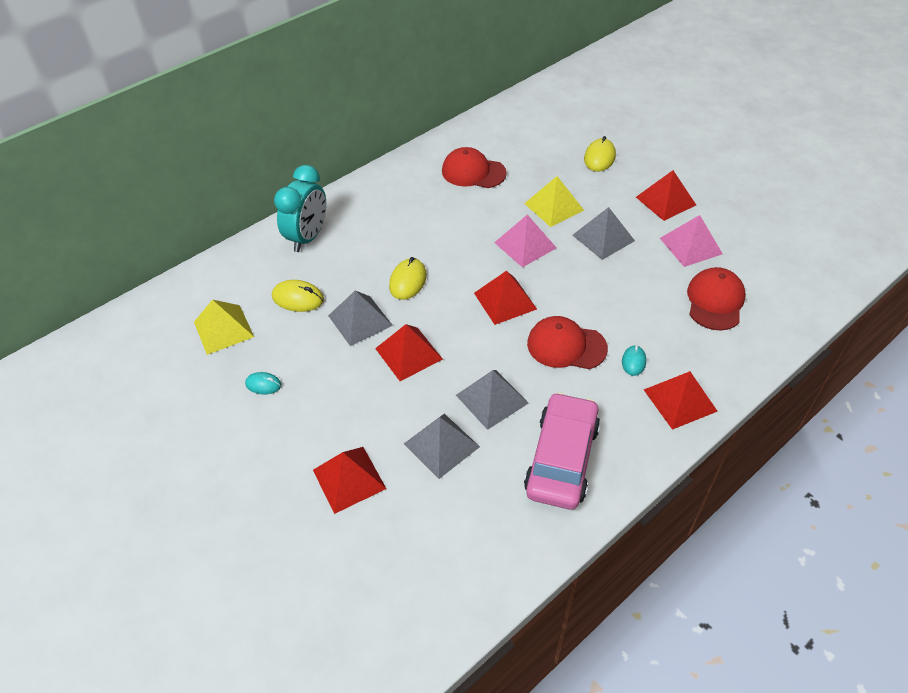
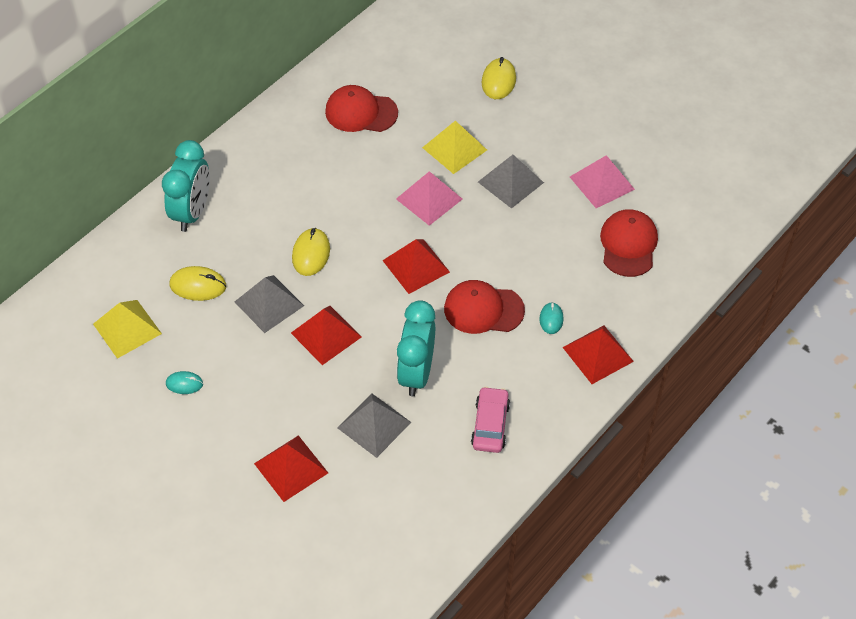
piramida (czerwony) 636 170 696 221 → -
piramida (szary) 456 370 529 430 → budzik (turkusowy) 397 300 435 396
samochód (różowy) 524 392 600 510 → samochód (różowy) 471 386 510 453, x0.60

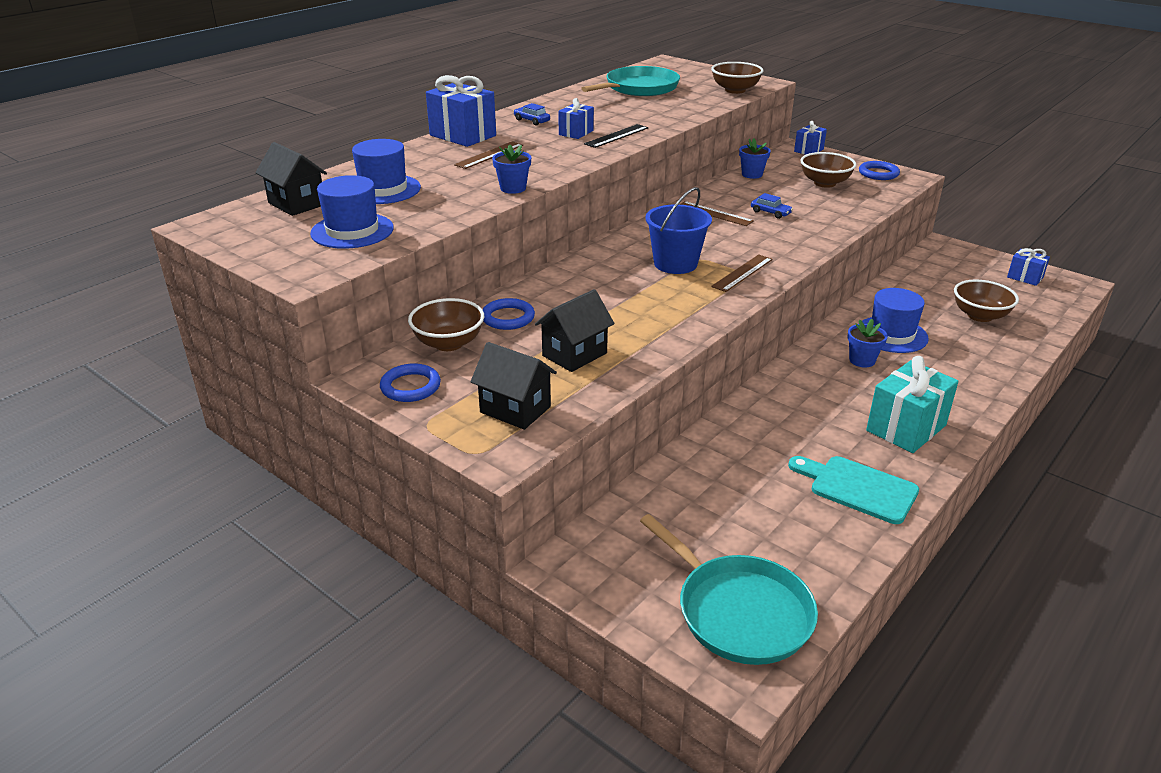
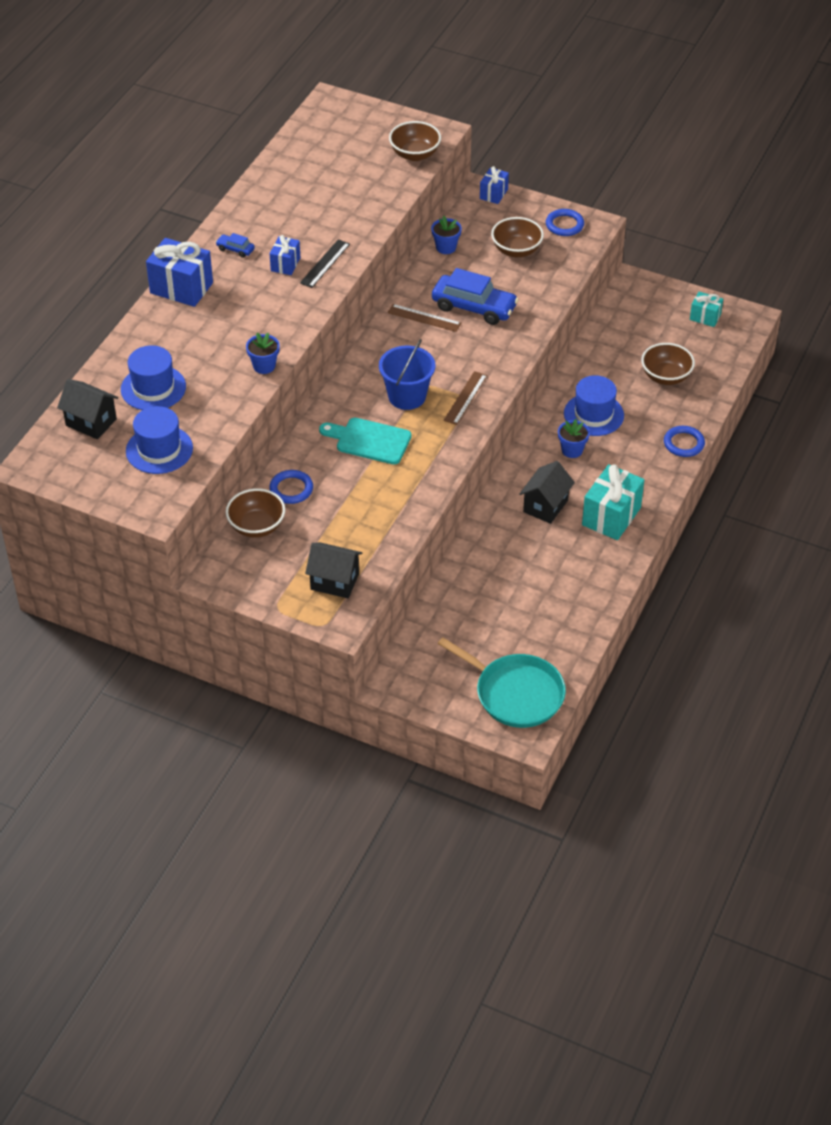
linijka (brązowy) 454 141 523 169 → -
patelnia (turkusowy) 581 66 680 96 → -
pierścień (niebieski) 380 363 441 402 → pierścień (niebieski) 664 426 705 457, moved
domek (czarny) 535 289 614 372 → domek (czarny) 519 461 575 524, moved
deska do krojenia (turkusowy) 788 456 919 524 → deska do krojenia (turkusowy) 319 418 412 465, moved
prezent (niebieski) 1007 248 1050 286 → prezent (turkusowy) 690 292 723 327
samochód (niebieski) 751 193 793 219 → samochód (niebieski) 432 268 519 325, x2.22

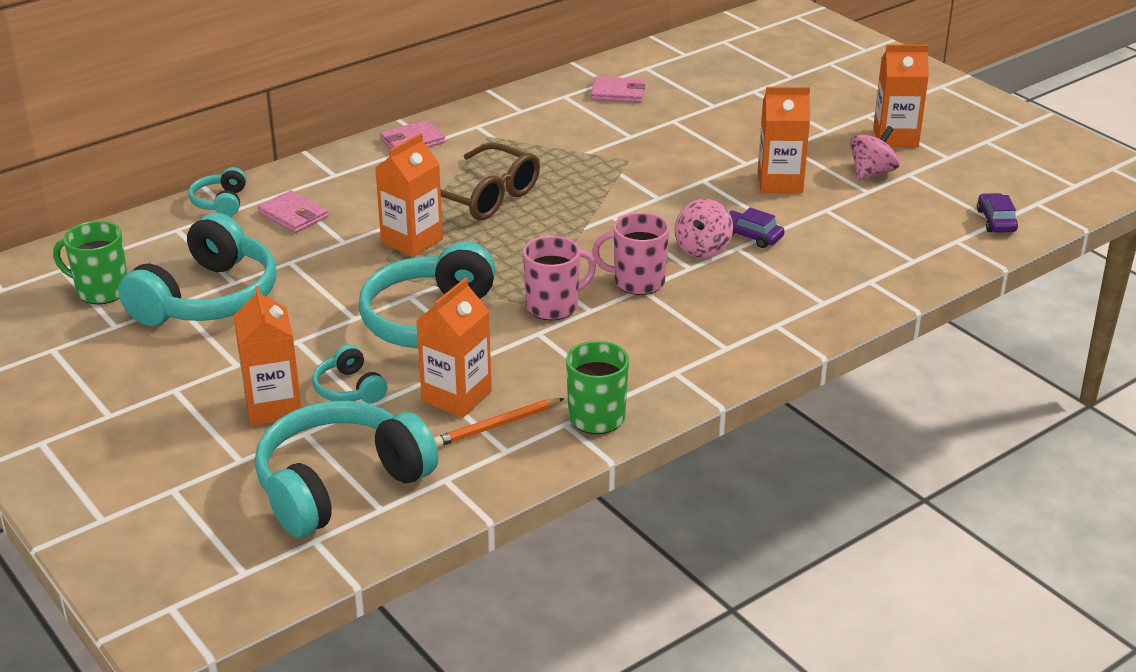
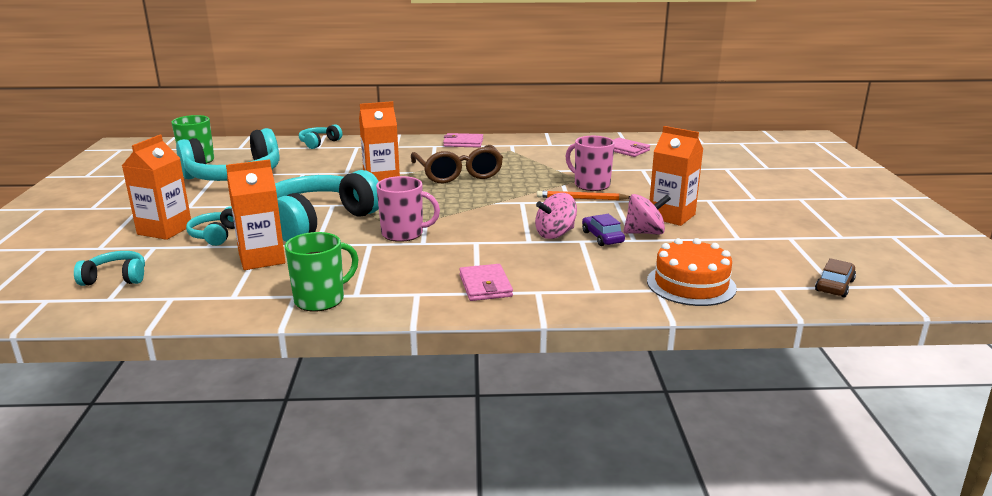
karton mleka (pomarańczowy) 873 44 929 147 → -
- → tort (pomarańczowy) 647 238 737 306
portfel (różowy) 258 190 328 233 → portfel (różowy) 459 264 513 301, moved
ołówek (pomarańczowy) 434 398 564 447 → ołówek (pomarańczowy) 537 191 630 200, moved
kubek (różowy) 592 212 670 295 → kubek (różowy) 565 136 615 191, moved
bączek (różowy) 850 126 899 180 → bączek (różowy) 623 194 671 235, moved
samochód (fioletowy) 977 193 1018 233 → samochód (brązowy) 815 258 856 297
słuchawki (turkusowy) 255 401 438 538 → słuchawki (turkusowy) 74 251 145 286, x0.47

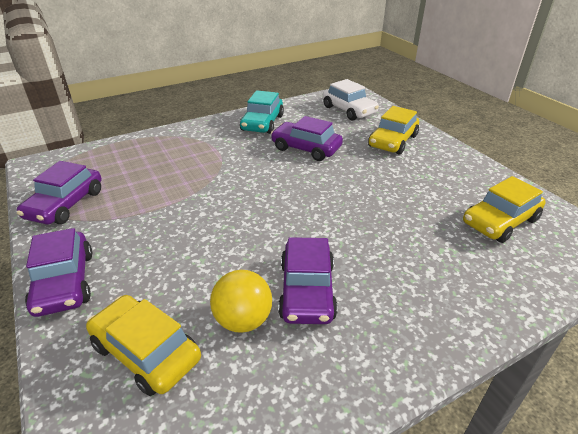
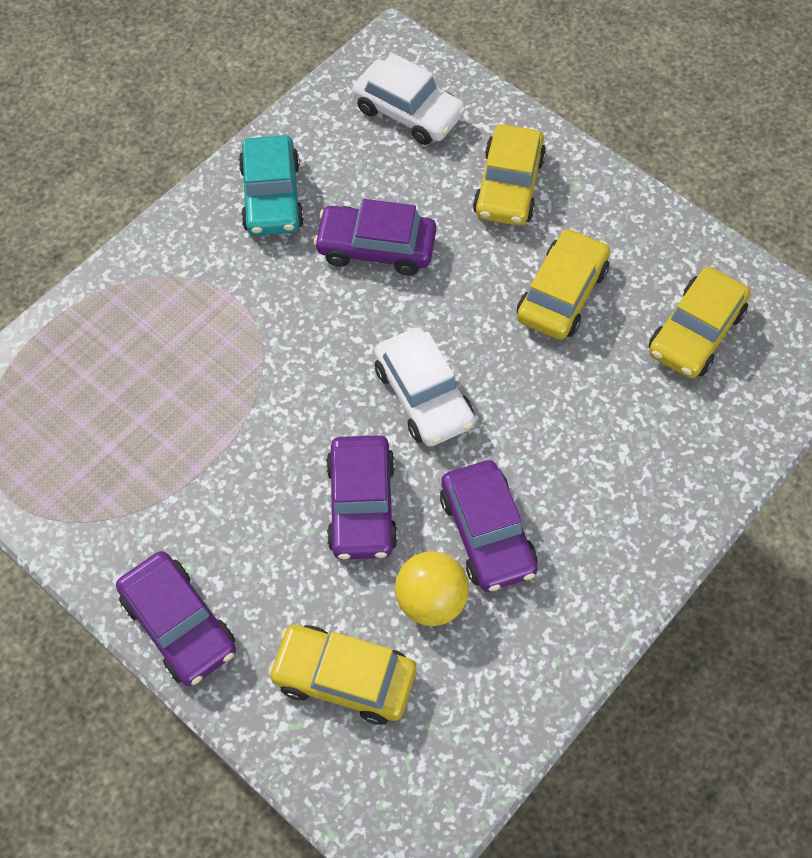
- → samochód (biały) 374 327 475 447
- → samochód (żółty) 517 228 610 340
samochód (fioletowy) 17 161 101 224 → samochód (fioletowy) 326 435 398 560, moved

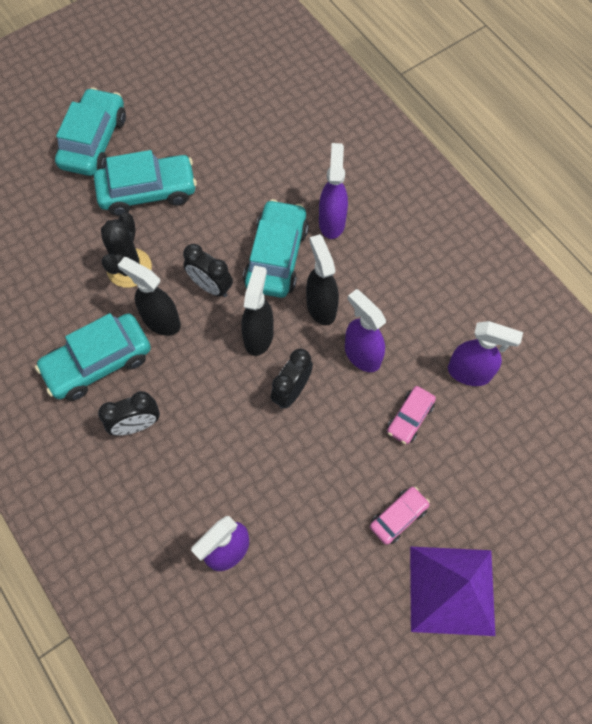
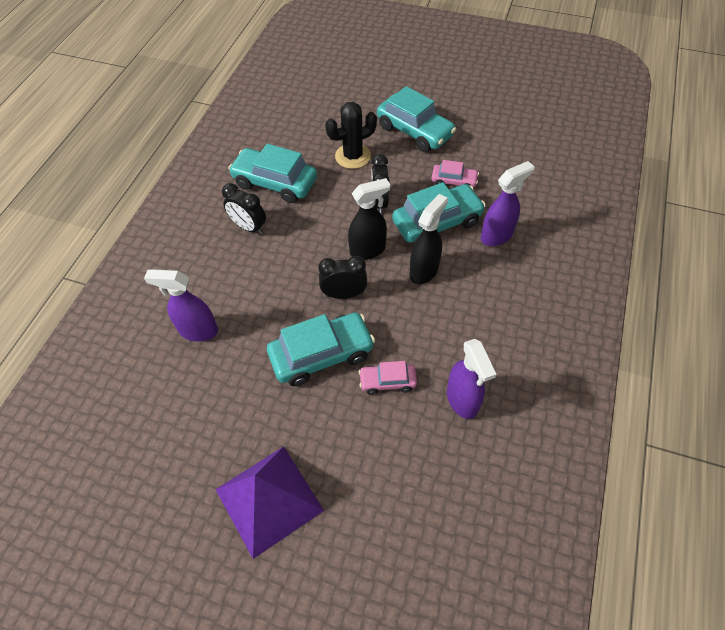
spryskiwacz (czarny) 118 257 181 336 → -
spryskiwacz (fioletowy) 345 289 386 372 → -
samochód (turkusowy) 55 88 126 176 → samochód (turkusowy) 267 312 375 386, moved
samochód (różowy) 370 486 430 545 → samochód (różowy) 432 160 479 187, moved

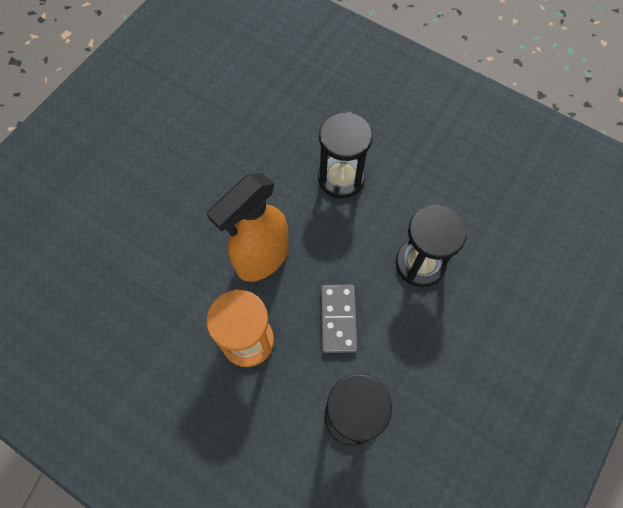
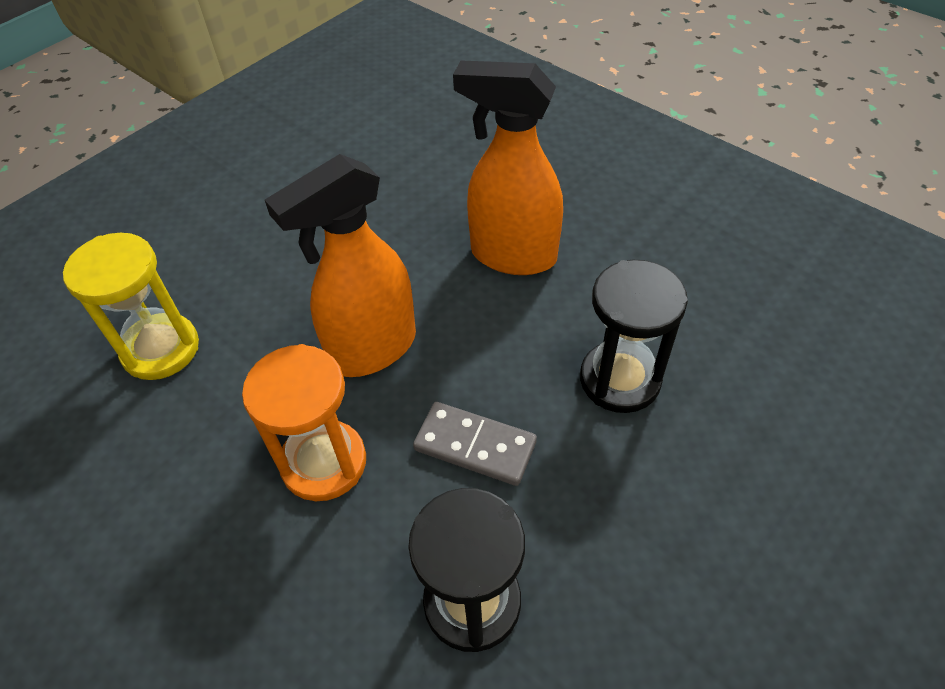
- → klepsydra (żółty) 63 233 199 380
klepsydra (czarny) 318 112 372 198 → spryskiwacz (pomarańczowy) 453 60 563 275
kostka domina (szary) 321 285 357 353 → kostka domina (szary) 413 402 537 486, 75 degrees counterclockwise

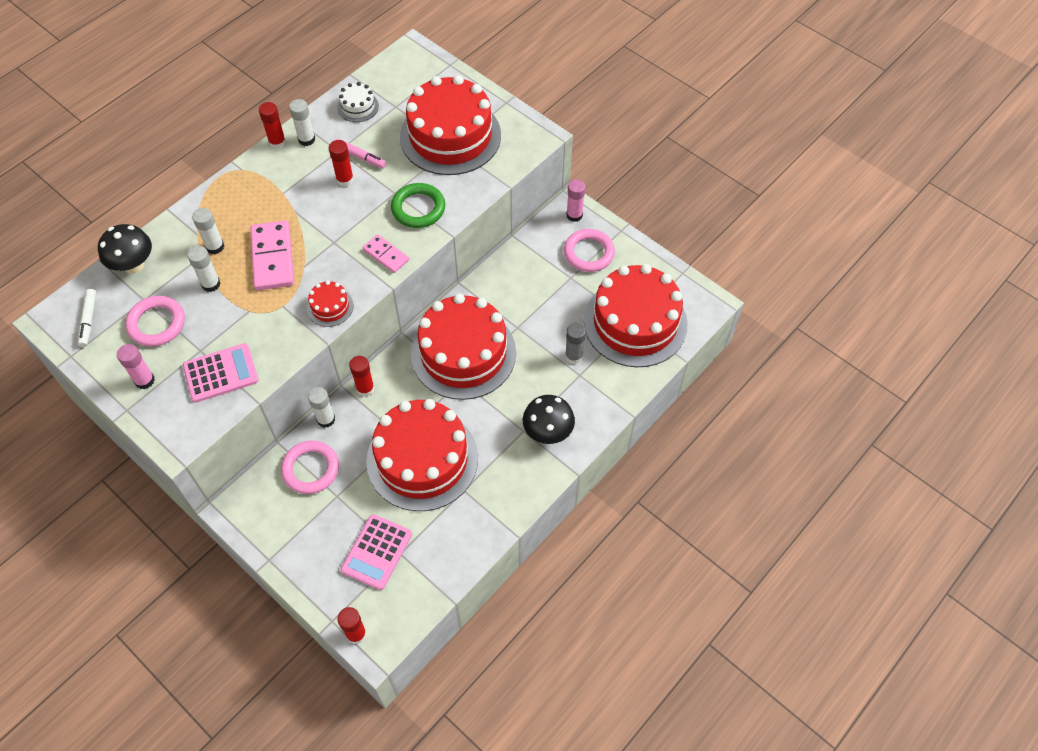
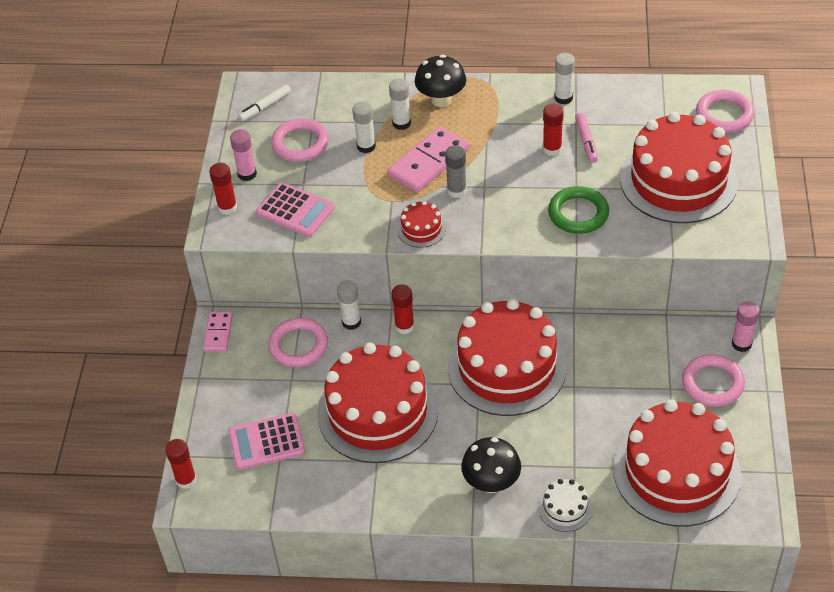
- → pierścień (różowy) 696 90 755 133
grzyb (czarny) 98 224 152 274 → grzyb (czarny) 415 55 466 107, moved
klej w sztyfcie (czerwony) 259 102 286 149 → klej w sztyfcie (czerwony) 209 163 237 215, moved
tort (biały) 337 82 379 122 → tort (biały) 539 479 592 532, moved
kostka domina (różowy) 363 234 409 273 → kostka domina (różowy) 203 312 233 352, moved
klej w sztyfcie (szary) 565 323 586 364 → klej w sztyfcie (szary) 445 145 467 198, moved

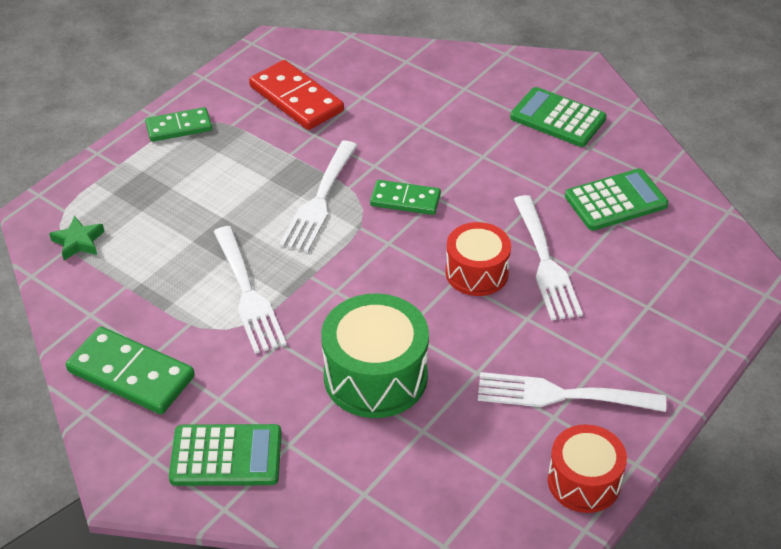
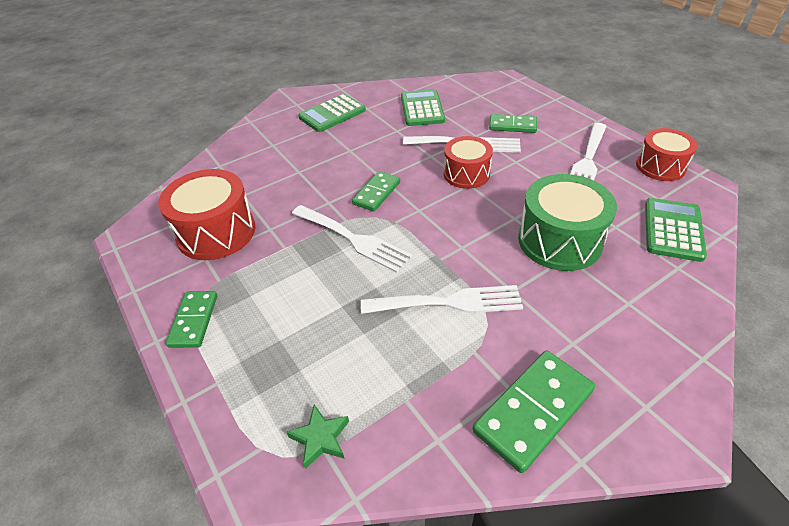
- → kostka domina (zielony) 489 114 537 133
kalkulator (zielony) 169 424 282 486 → kalkulator (zielony) 645 198 707 262, moved
kostka domina (czerwony) 249 60 344 130 → bęben (czerwony) 158 169 256 260

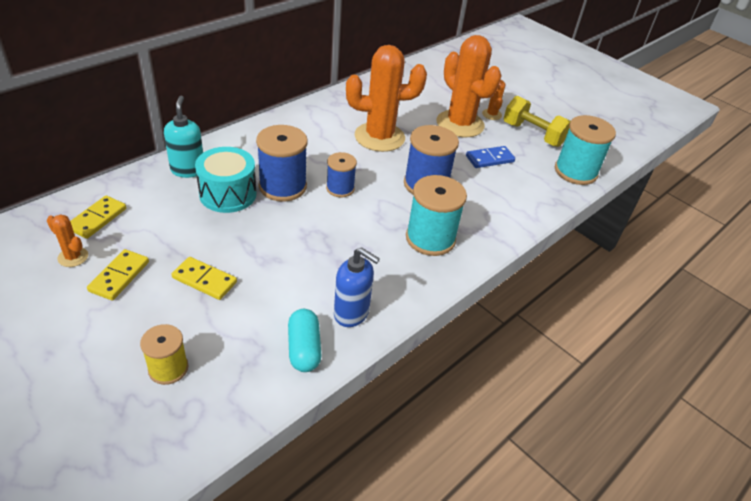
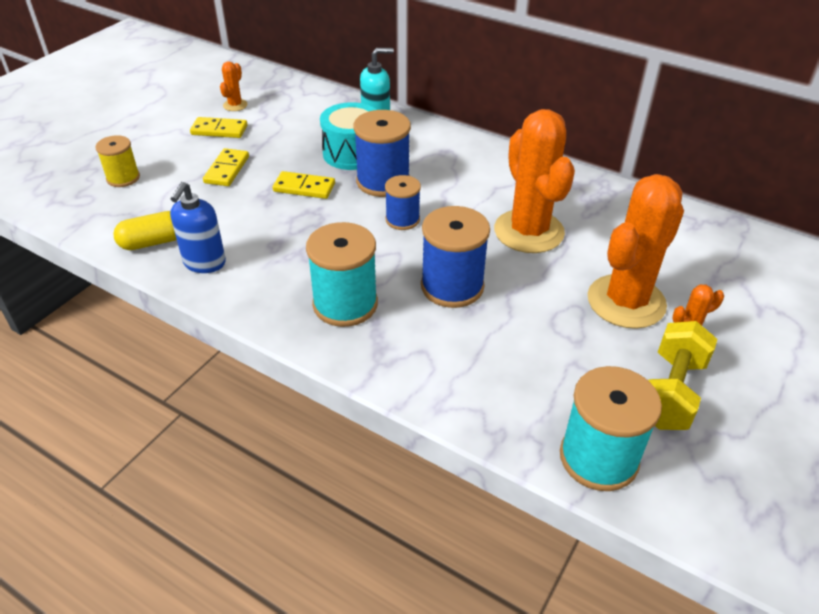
kostka domina (niebieski) 466 146 515 168 → -
kostka domina (żółty) 70 195 127 239 → kostka domina (żółty) 273 171 335 199, moved
kapsułka (turkusowy) 288 309 321 372 → kapsułka (żółty) 113 211 177 250

